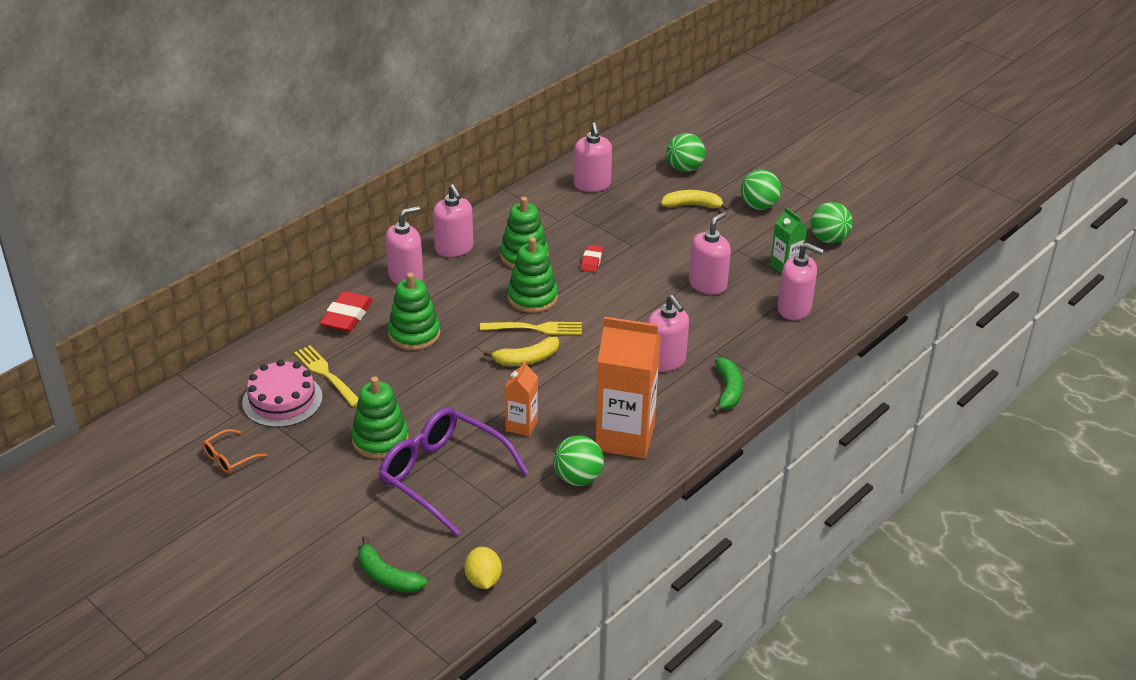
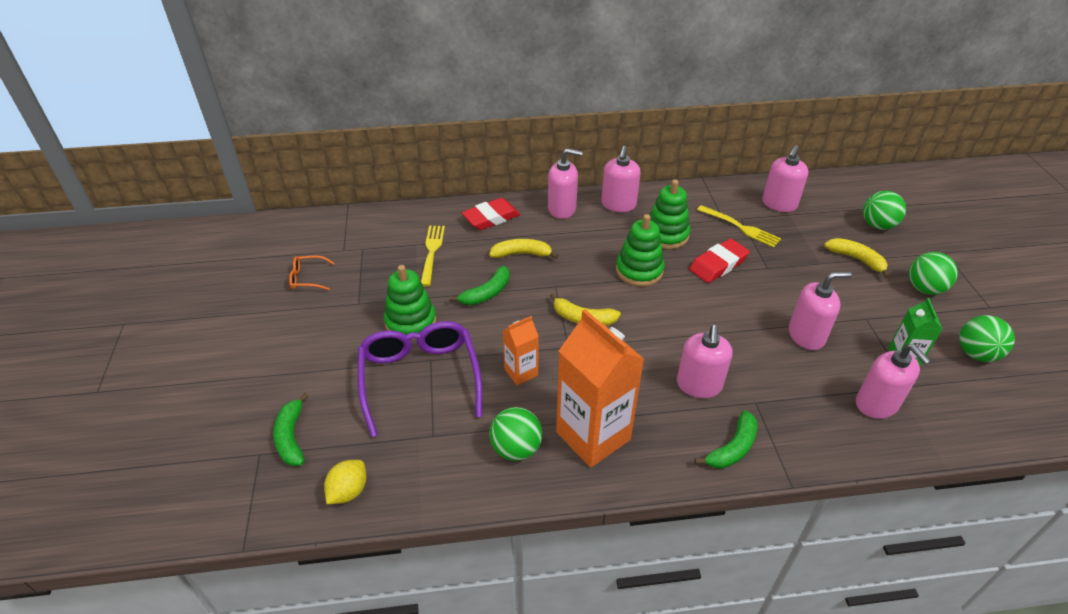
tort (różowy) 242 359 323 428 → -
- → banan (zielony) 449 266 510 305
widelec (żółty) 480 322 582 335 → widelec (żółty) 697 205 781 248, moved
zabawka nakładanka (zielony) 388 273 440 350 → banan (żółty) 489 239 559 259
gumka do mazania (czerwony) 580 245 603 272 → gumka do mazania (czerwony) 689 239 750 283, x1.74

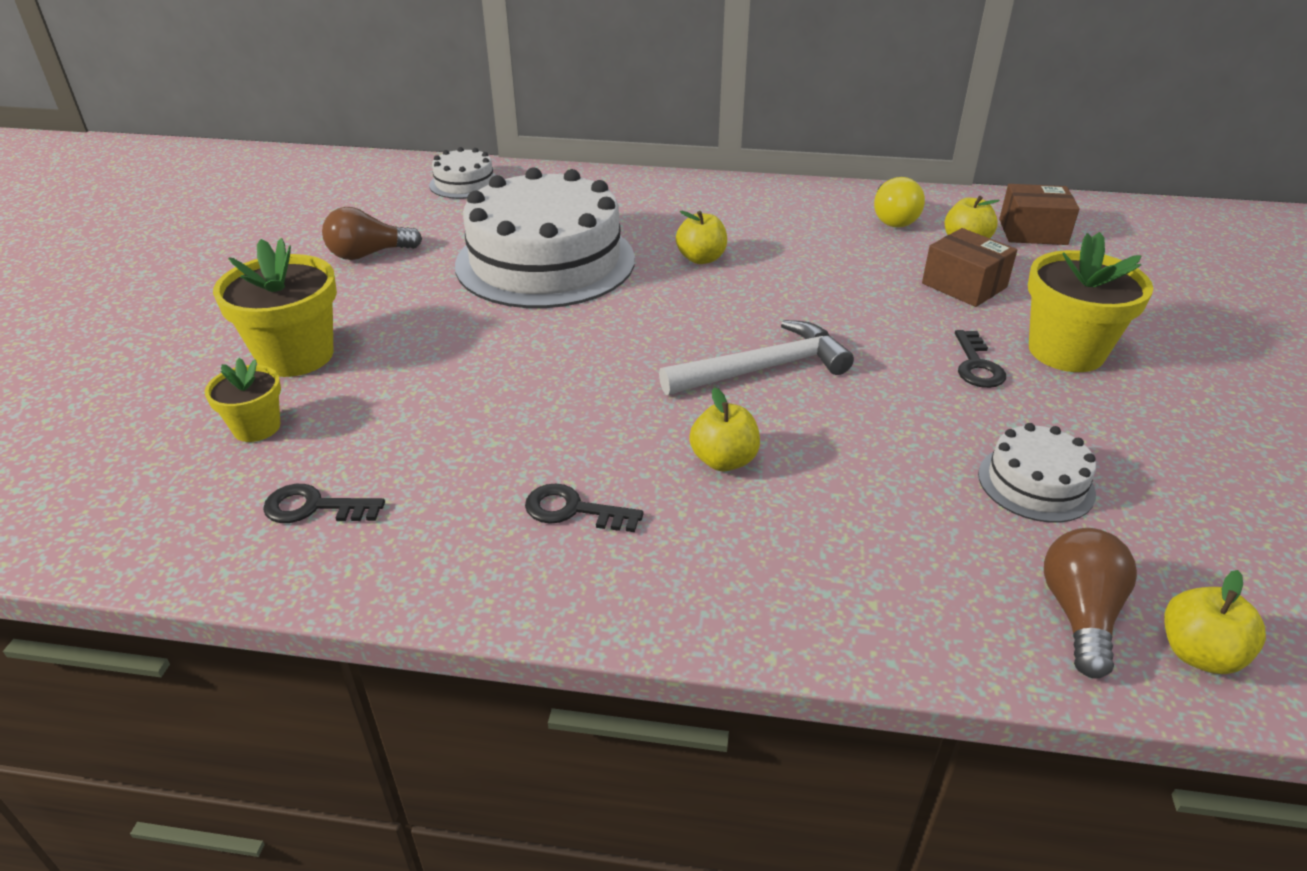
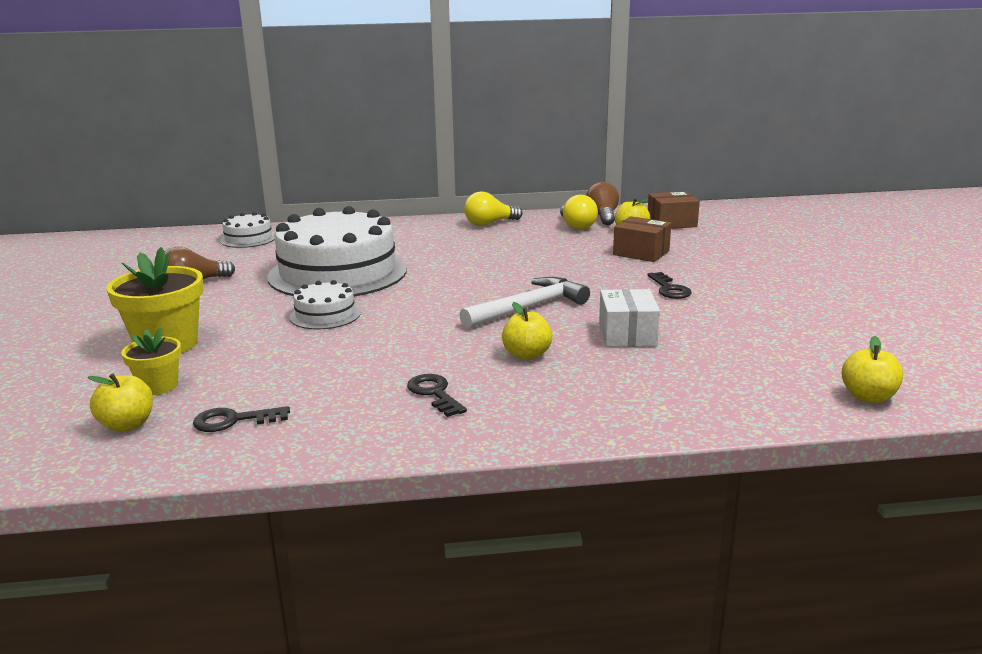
doniczka (żółty) 1028 232 1153 372 → -
- → żarówka (żółty) 464 191 523 226
- → pudełko (biały) 599 289 660 347
jabłko (żółty) 676 211 727 264 → jabłko (żółty) 88 373 153 432, moved
tort (biały) 978 423 1096 523 → tort (biały) 290 280 361 330, moved
żarówka (brązowy) 1044 528 1137 679 → żarówka (brązowy) 586 182 619 225, moved
klucz (czarny) 525 483 644 532 → klucz (czarny) 407 374 467 417, 60 degrees clockwise

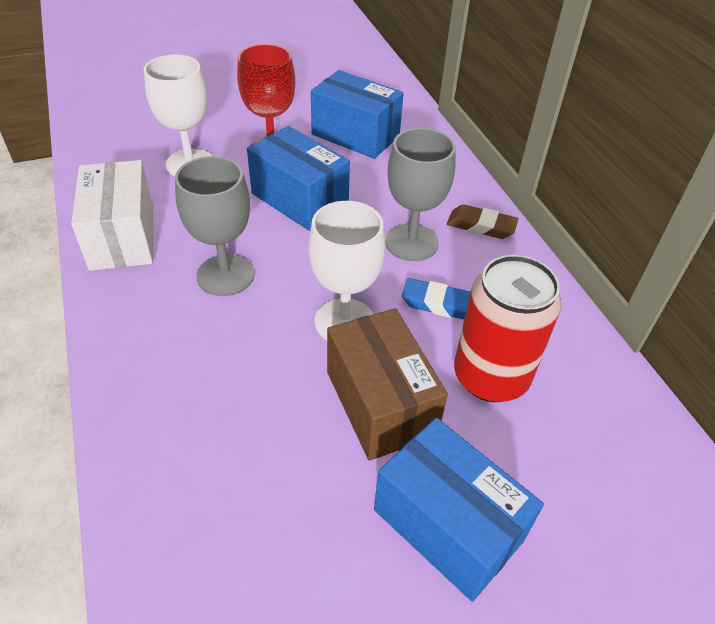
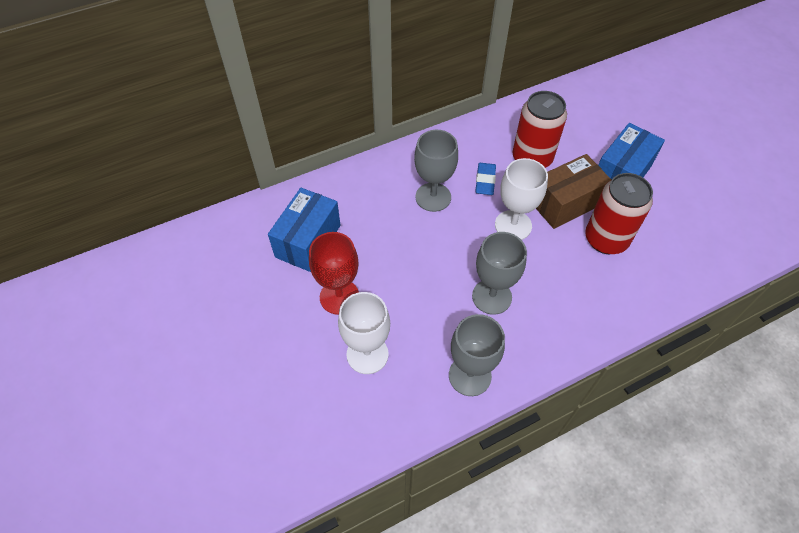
pudełko (niebieski) 247 126 350 231 → -
gumka do mazania (brązowy) 447 204 518 239 → -
- → puszka (czerwony) 585 173 653 254
pudełko (biały) 71 160 153 271 → kielich (szary) 449 314 505 396

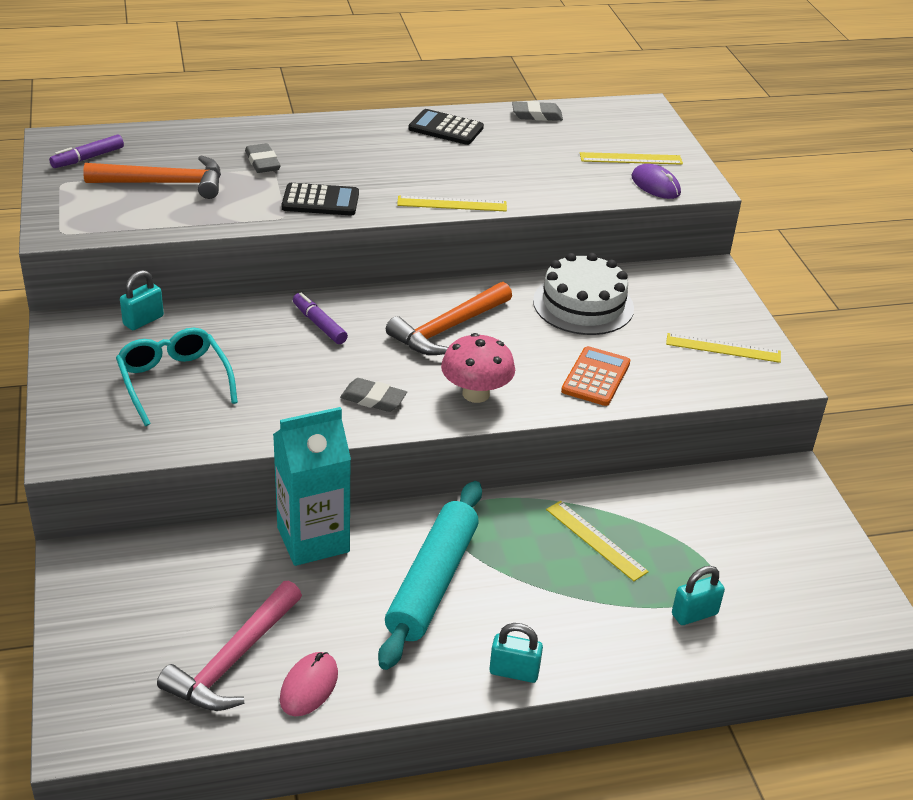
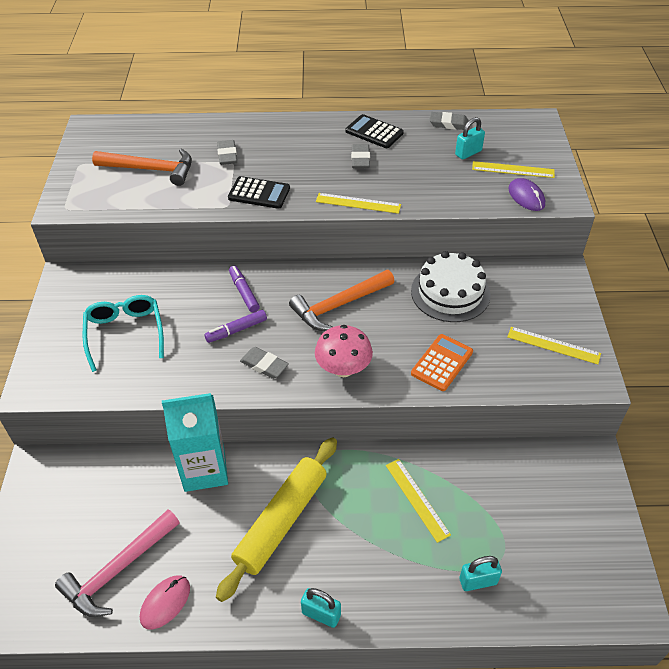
- → gumka do mazania (szary) 351 144 370 168
flamaster (fioletowy) 49 134 124 168 → flamaster (fioletowy) 204 310 267 343, moved
kłódka (turkusowy) 120 270 164 330 → kłódka (turkusowy) 455 117 485 160, moved
wałek do ciasta (turkusowy) 378 481 482 670 → wałek do ciasta (żółty) 216 437 337 602

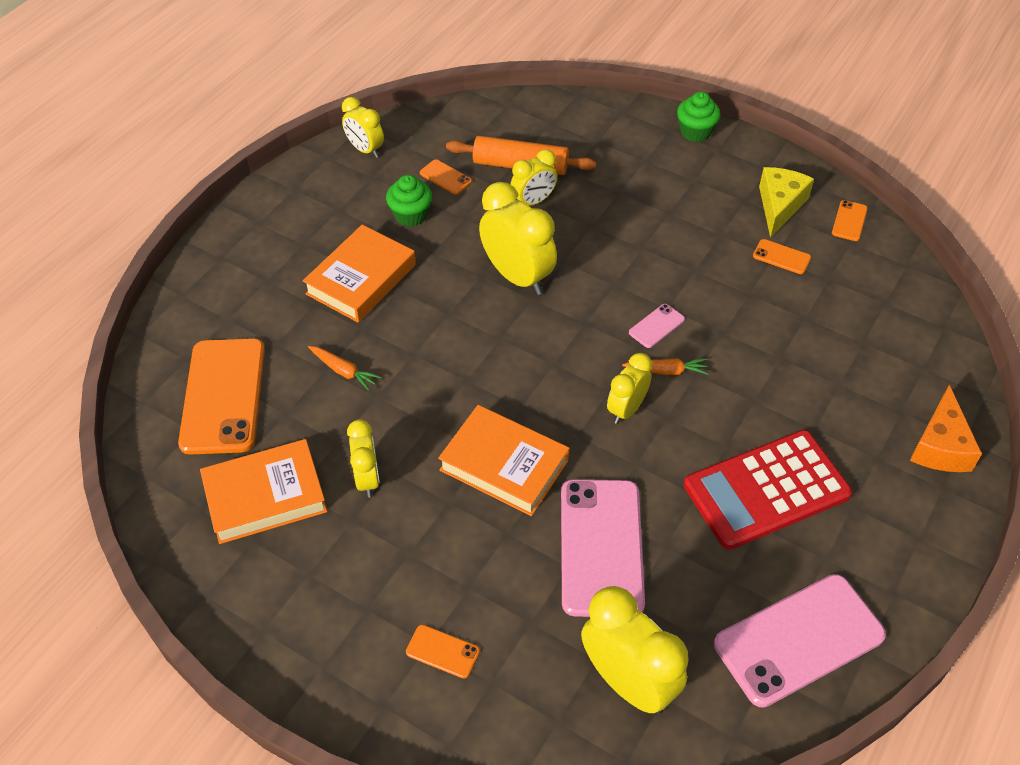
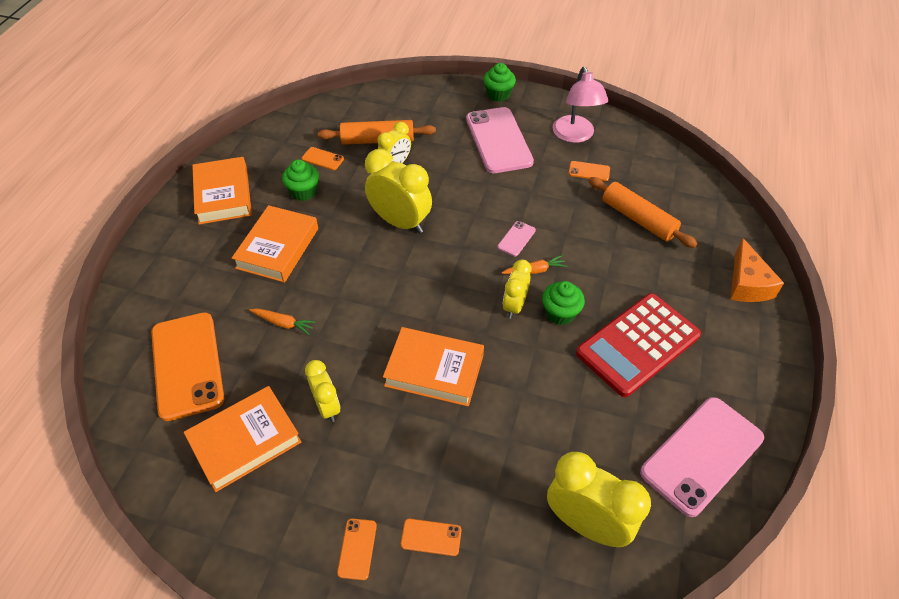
budzik (żółty) 342 97 384 158 → -
- → książka (pomarańczowy) 192 157 252 224
- → muffinka (zielony) 542 281 585 325
- → wałek do ciasta (pomarańczowy) 588 177 697 248
telefon (różowy) 561 479 645 617 → telefon (różowy) 466 107 534 173, moved
telefon (pomarańczowy) 832 200 868 241 → telefon (pomarańczowy) 337 518 377 580, moved
ser (żółty) 759 167 814 238 → lampka (różowy) 552 67 608 143

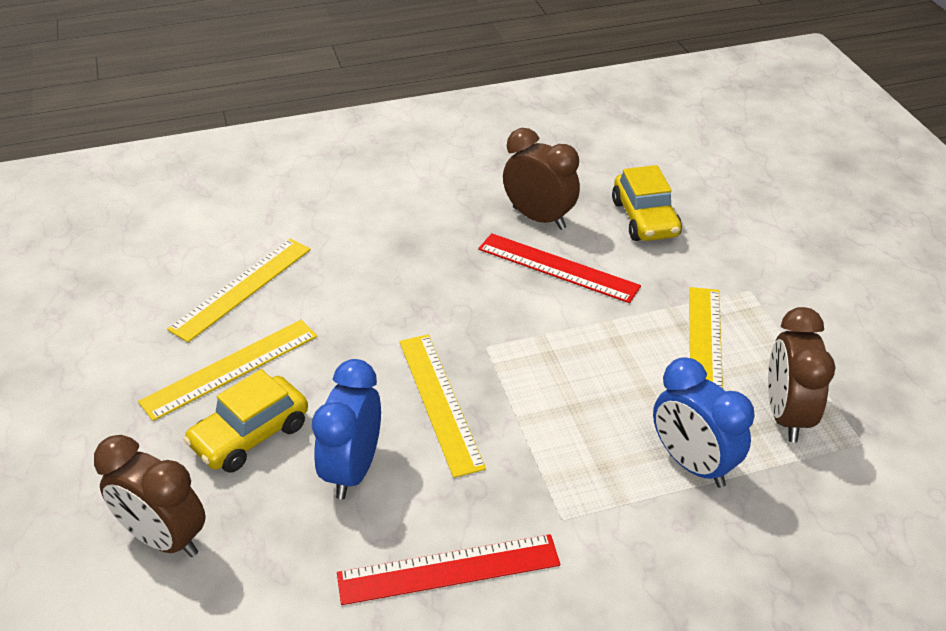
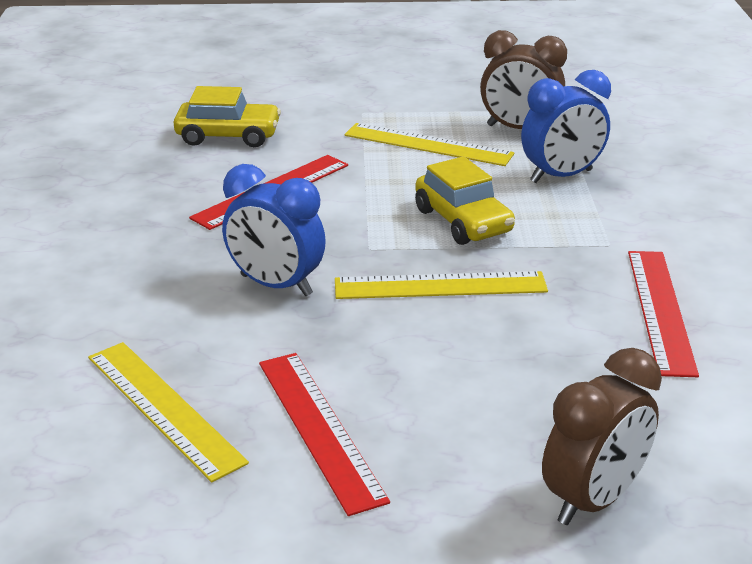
budzik (brązowy) 503 128 580 230 → -
samochód (żółty) 183 369 308 473 → samochód (żółty) 415 156 515 245, moved
budzik (niebieski) 312 359 381 499 → budzik (niebieski) 222 164 326 296, moved
linijka (żółty) 138 320 317 421 → linijka (czerwony) 259 353 390 516

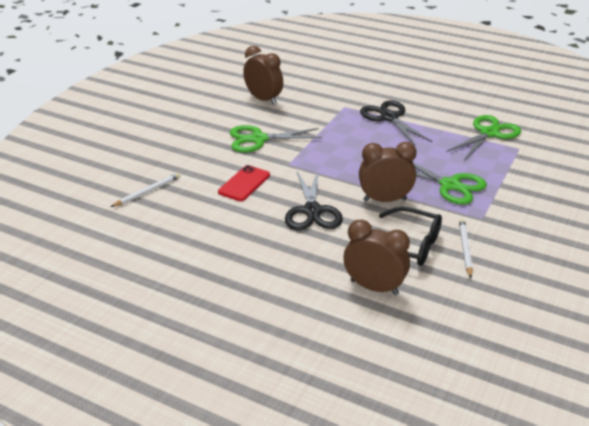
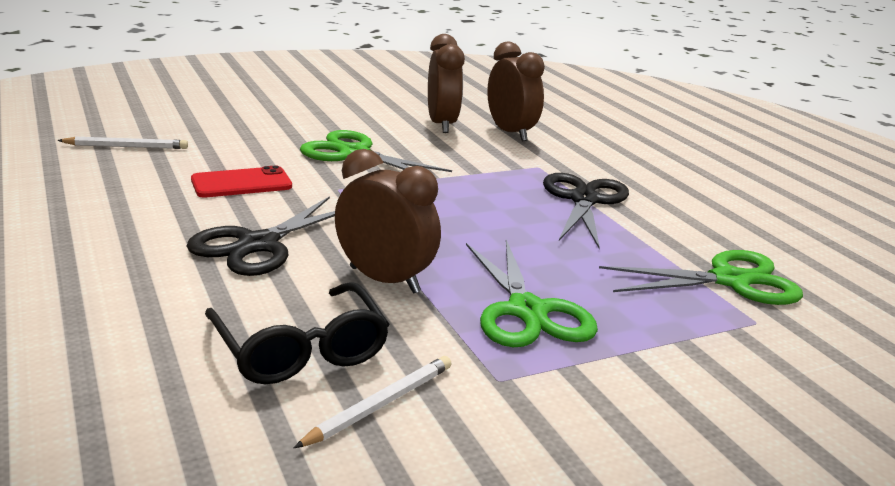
budzik (brązowy) 344 220 410 295 → budzik (brązowy) 487 41 545 141, moved

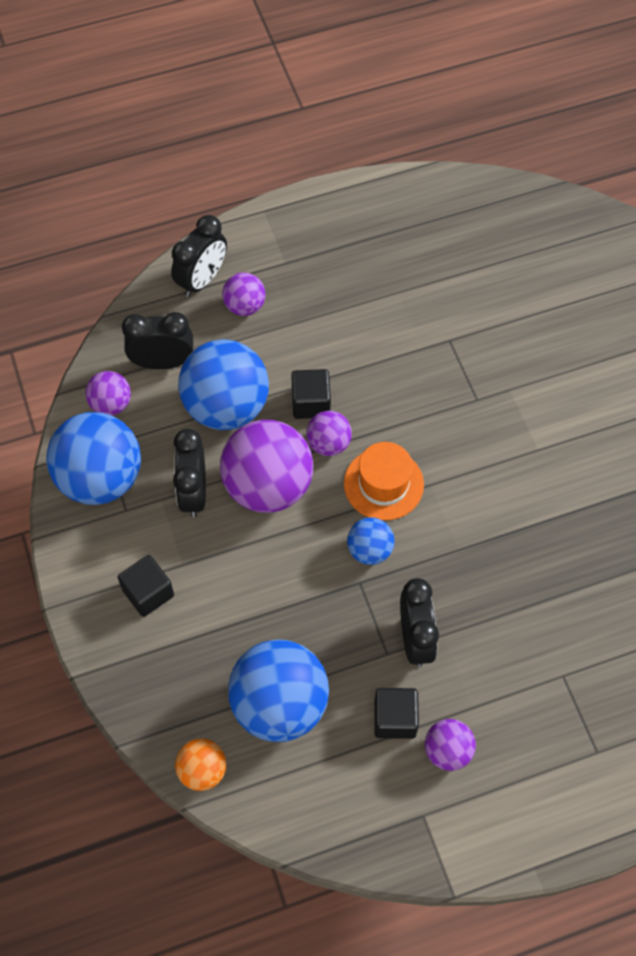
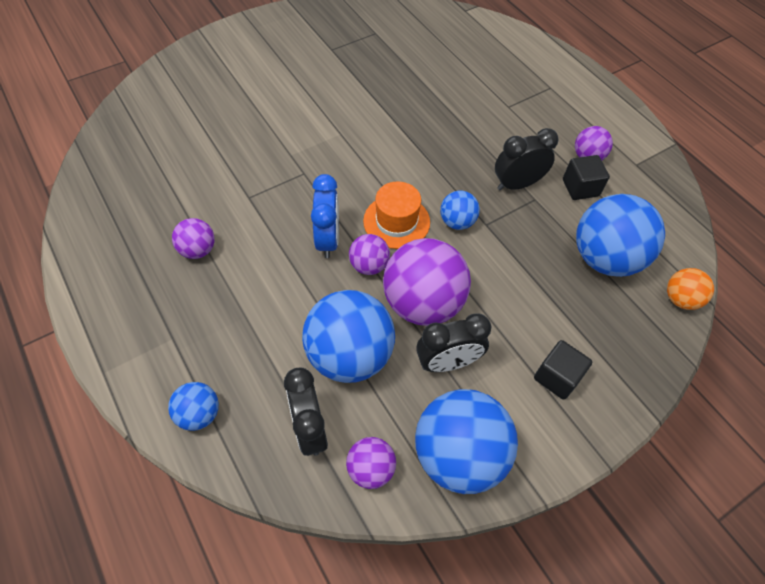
sześcian (czarny) 291 369 331 419 → -
- → budzik (niebieski) 311 174 339 258
piłka (fioletowy) 222 272 265 316 → piłka (fioletowy) 172 218 215 259, moved
budzik (czarny) 171 215 227 297 → piłka (niebieski) 168 382 219 431

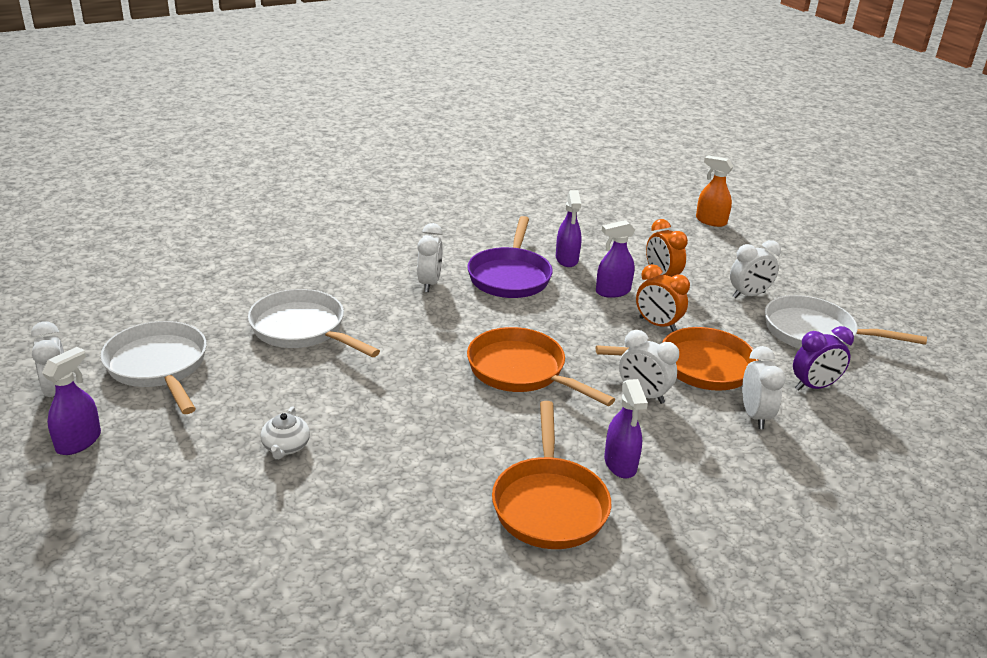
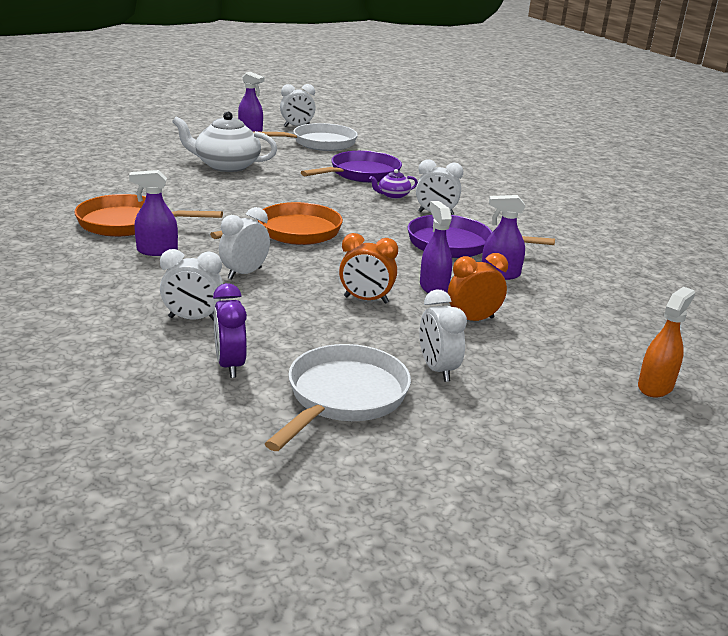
patelnia (pomarańczowy) 596 327 758 391 → -
- → imbryk (fioletowy) 369 169 418 199
patelnia (biały) 248 289 380 357 → patelnia (fioletowy) 301 151 402 183
budzik (pomarańczowy) 636 264 690 332 → budzik (pomarańczowy) 339 233 398 304, 120 degrees counterclockwise
imbryk (biały) 261 406 310 459 → imbryk (biały) 172 111 277 172, x2.09

